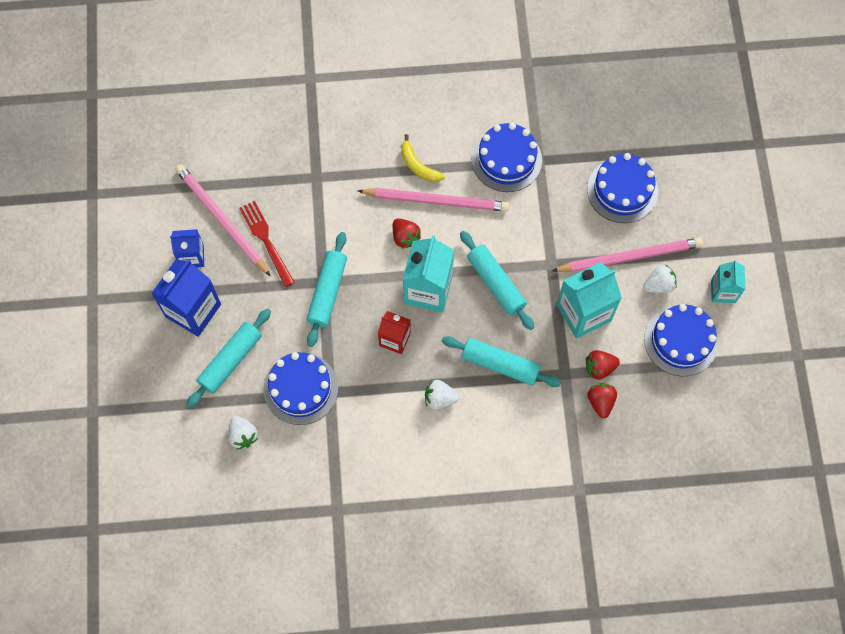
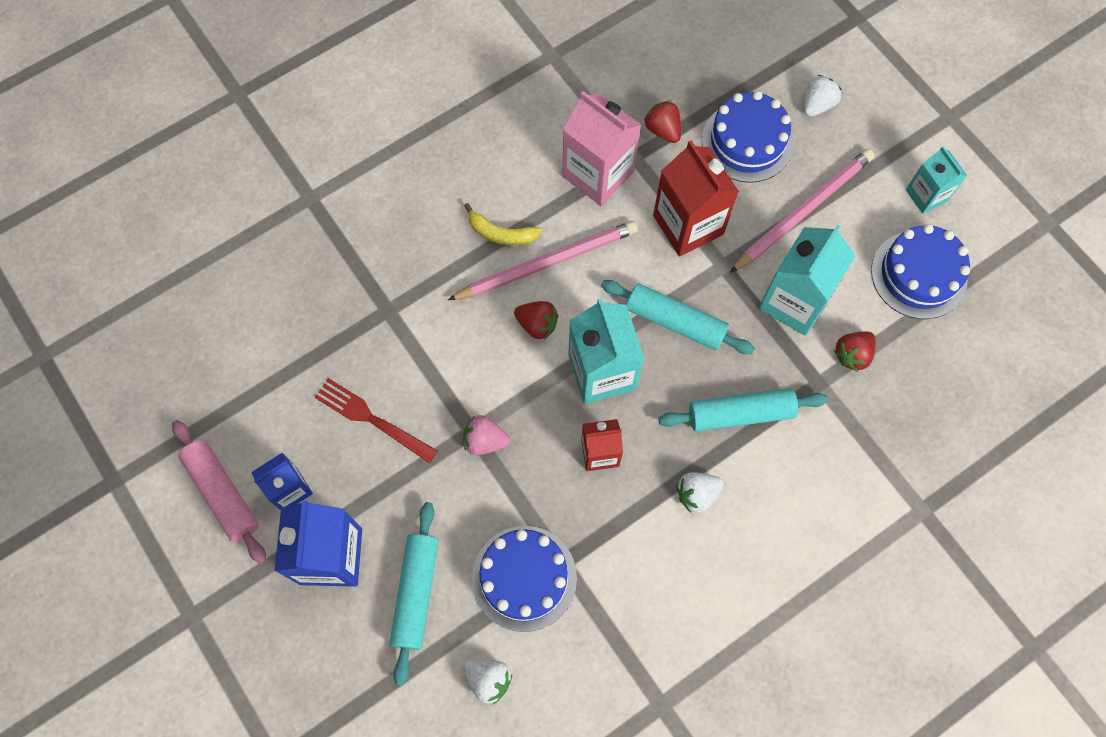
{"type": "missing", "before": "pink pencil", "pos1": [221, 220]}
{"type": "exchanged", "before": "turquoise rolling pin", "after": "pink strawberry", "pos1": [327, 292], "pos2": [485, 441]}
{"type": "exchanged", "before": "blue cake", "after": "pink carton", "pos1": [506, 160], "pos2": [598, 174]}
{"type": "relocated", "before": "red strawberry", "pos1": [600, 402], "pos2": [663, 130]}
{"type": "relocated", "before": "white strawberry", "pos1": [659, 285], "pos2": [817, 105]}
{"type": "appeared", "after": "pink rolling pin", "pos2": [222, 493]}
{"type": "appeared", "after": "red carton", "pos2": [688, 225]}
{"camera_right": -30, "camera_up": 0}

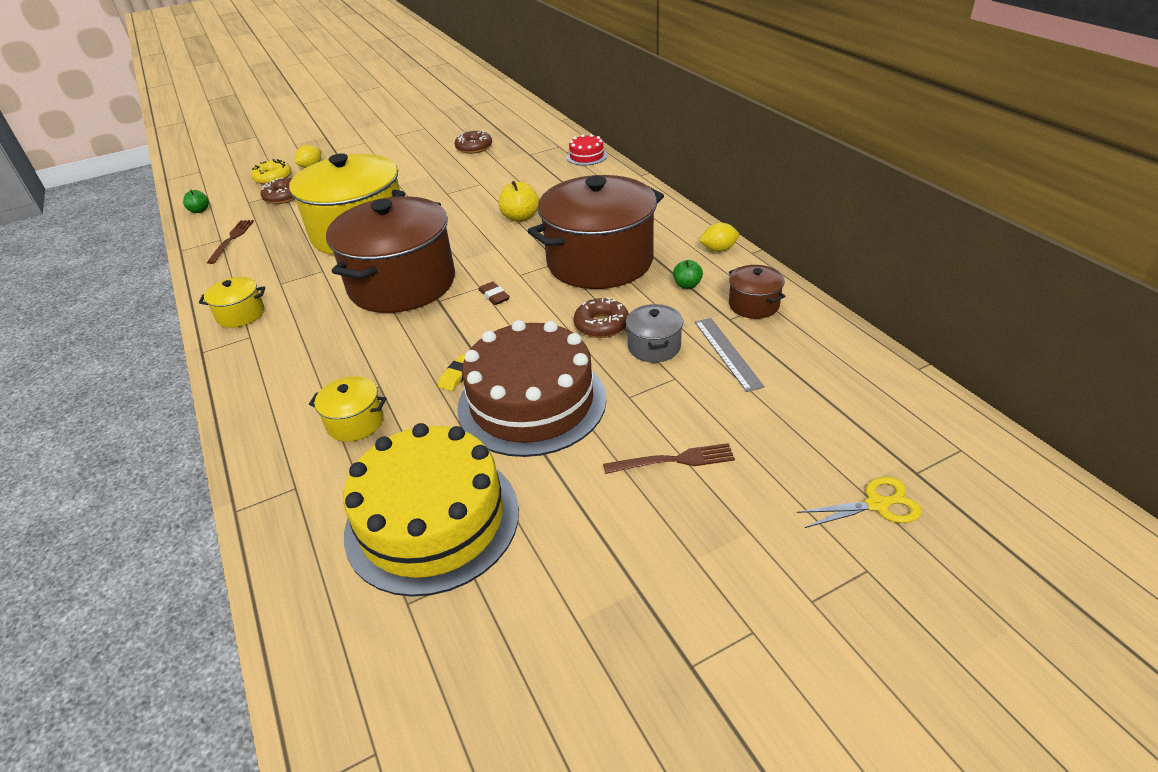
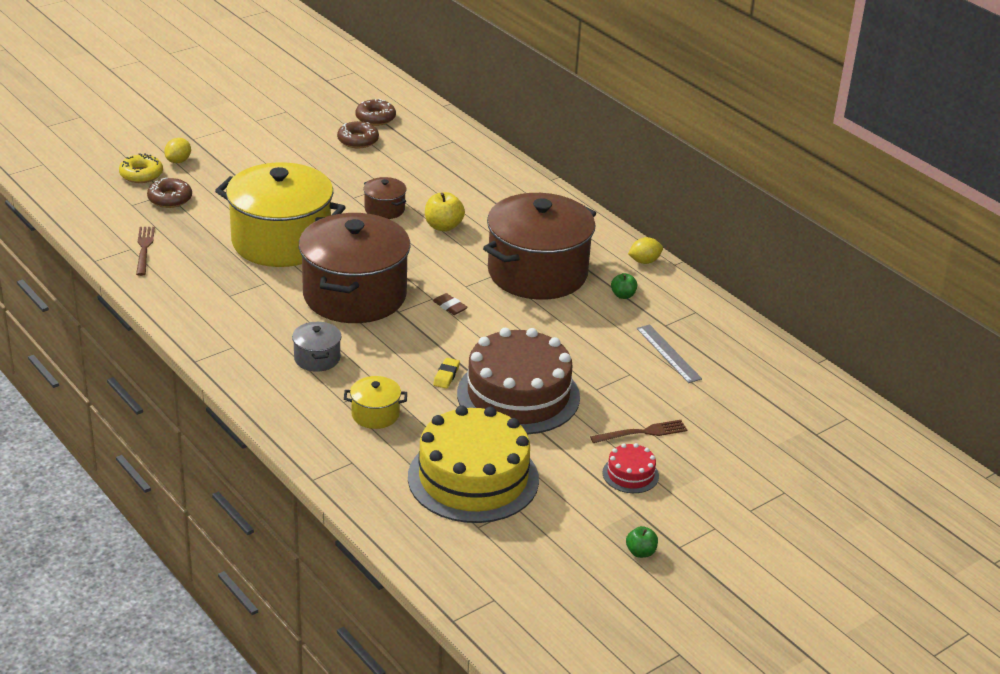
{"type": "relocated", "before": "green apple", "pos1": [200, 210], "pos2": [640, 552]}
{"type": "missing", "before": "yellow pot", "pos1": [241, 314]}
{"type": "relocated", "before": "red cake", "pos1": [586, 156], "pos2": [630, 474]}
{"type": "relocated", "before": "brown donut", "pos1": [601, 325], "pos2": [375, 118]}
{"type": "relocated", "before": "grey pot", "pos1": [654, 347], "pos2": [317, 358]}
{"type": "relocated", "before": "brown pot", "pos1": [753, 305], "pos2": [384, 209]}
{"type": "missing", "before": "yellow scissors", "pos1": [877, 504]}
{"camera_right": -15, "camera_up": -5}

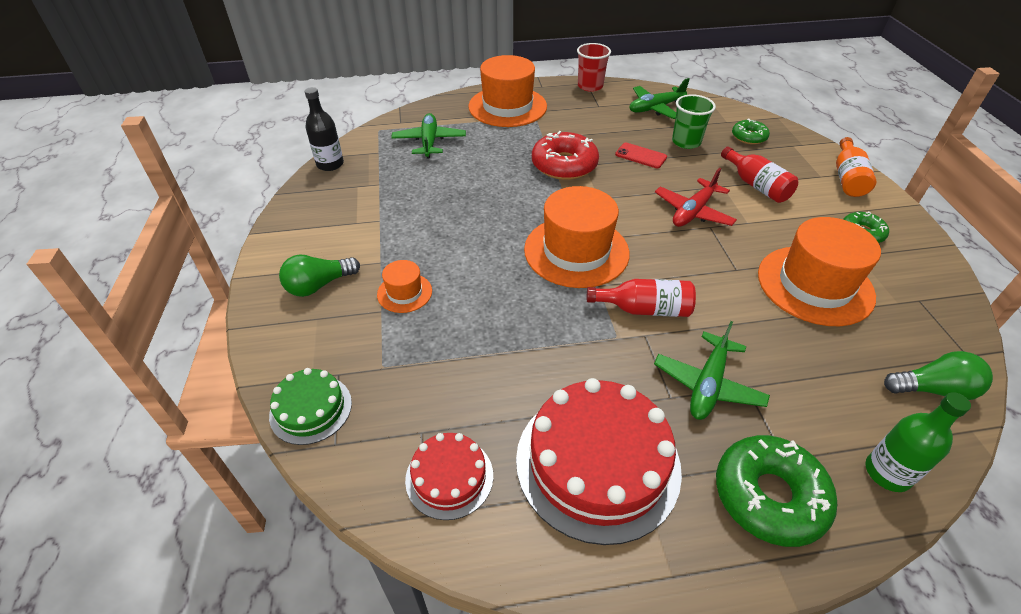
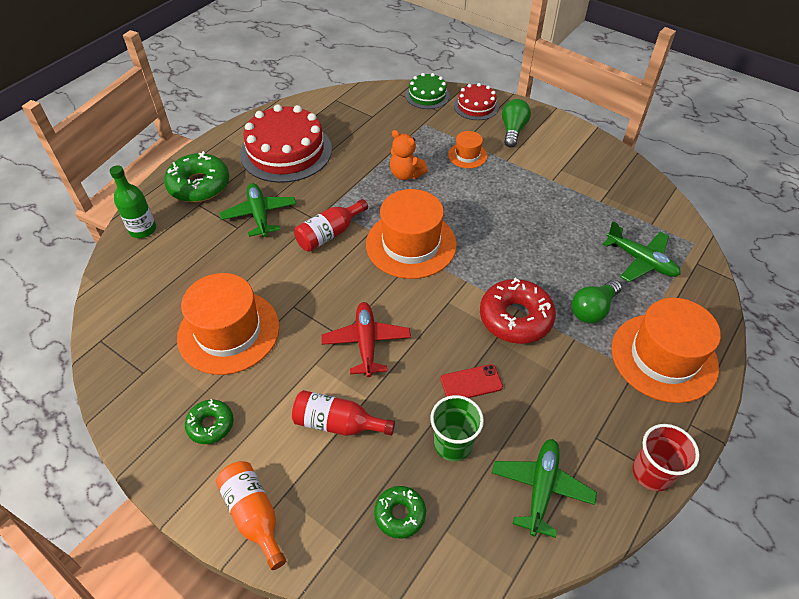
{"type": "missing", "before": "black bottle", "pos1": [330, 164]}
{"type": "relocated", "before": "red cake", "pos1": [449, 477], "pos2": [476, 106]}
{"type": "relocated", "before": "green light bulb", "pos1": [932, 389], "pos2": [593, 309]}
{"type": "appeared", "after": "orange teddy bear", "pos2": [406, 174]}
{"camera_right": 135, "camera_up": 5}

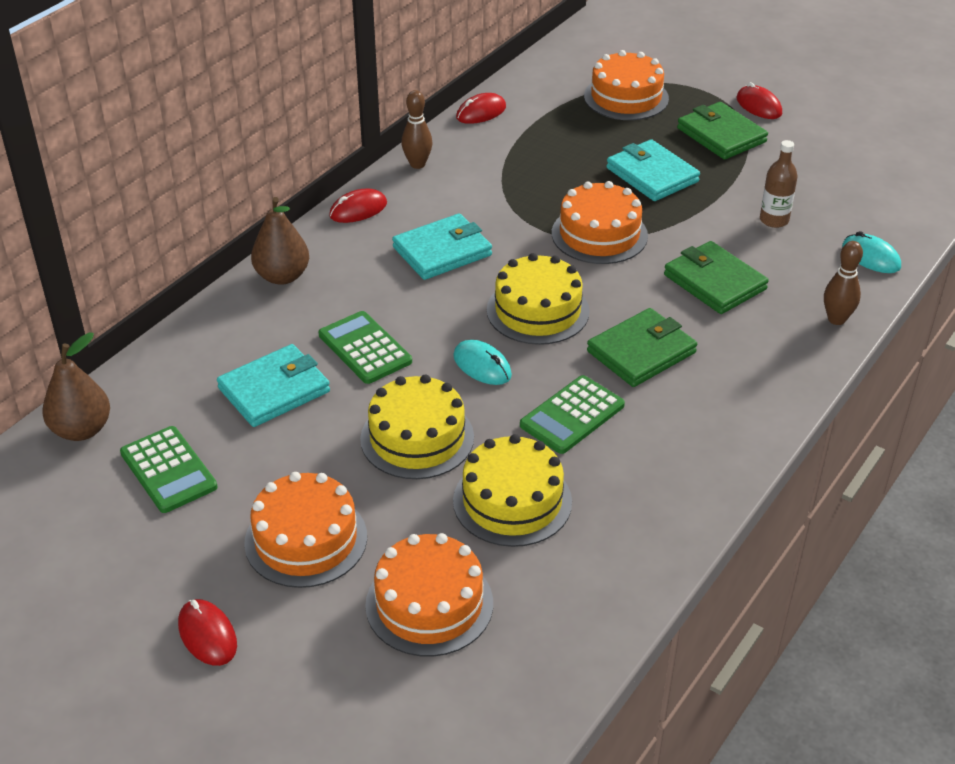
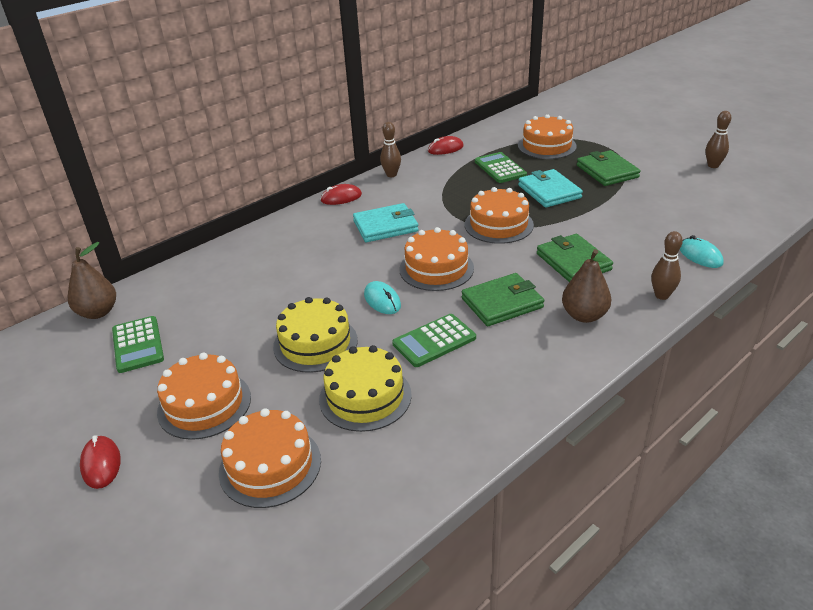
{"type": "missing", "before": "turquoise wallet", "pos1": [274, 390]}
{"type": "relocated", "before": "brown pear", "pos1": [282, 276], "pos2": [584, 315]}
{"type": "relocated", "before": "green calculator", "pos1": [365, 348], "pos2": [500, 168]}
{"type": "colour", "before": "yellow cake", "after": "orange cake", "pos1": [538, 310], "pos2": [436, 268]}
{"type": "missing", "before": "red mouse", "pos1": [758, 106]}
{"type": "missing", "before": "brown bottle", "pos1": [774, 220]}
{"type": "appeared", "after": "brown bowling pin", "pos2": [713, 165]}
{"camera_right": 15, "camera_up": -5}

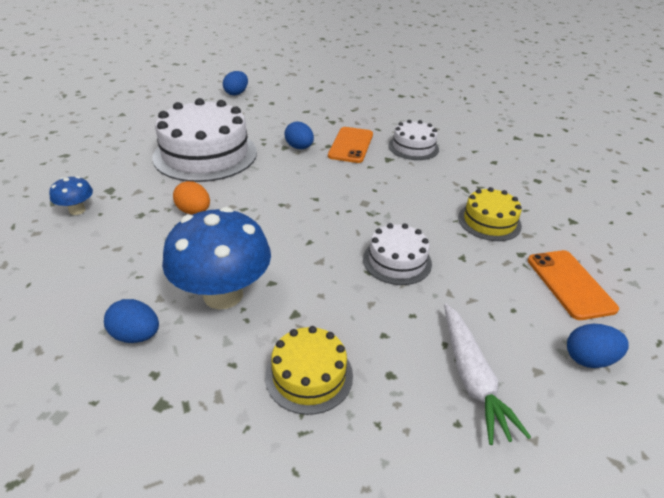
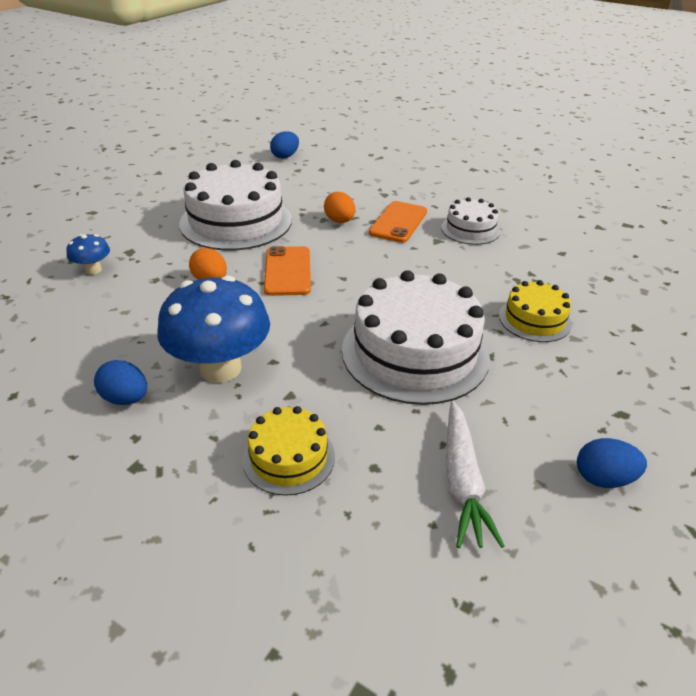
{"type": "colour", "before": "blue egg", "after": "orange egg", "pos1": [299, 147], "pos2": [339, 221]}
{"type": "size", "before": "white cake", "pos1": [397, 261], "pos2": [415, 352], "scale": 1.93}
{"type": "relocated", "before": "orange phone", "pos1": [570, 284], "pos2": [287, 271]}
{"camera_right": 10, "camera_up": 0}

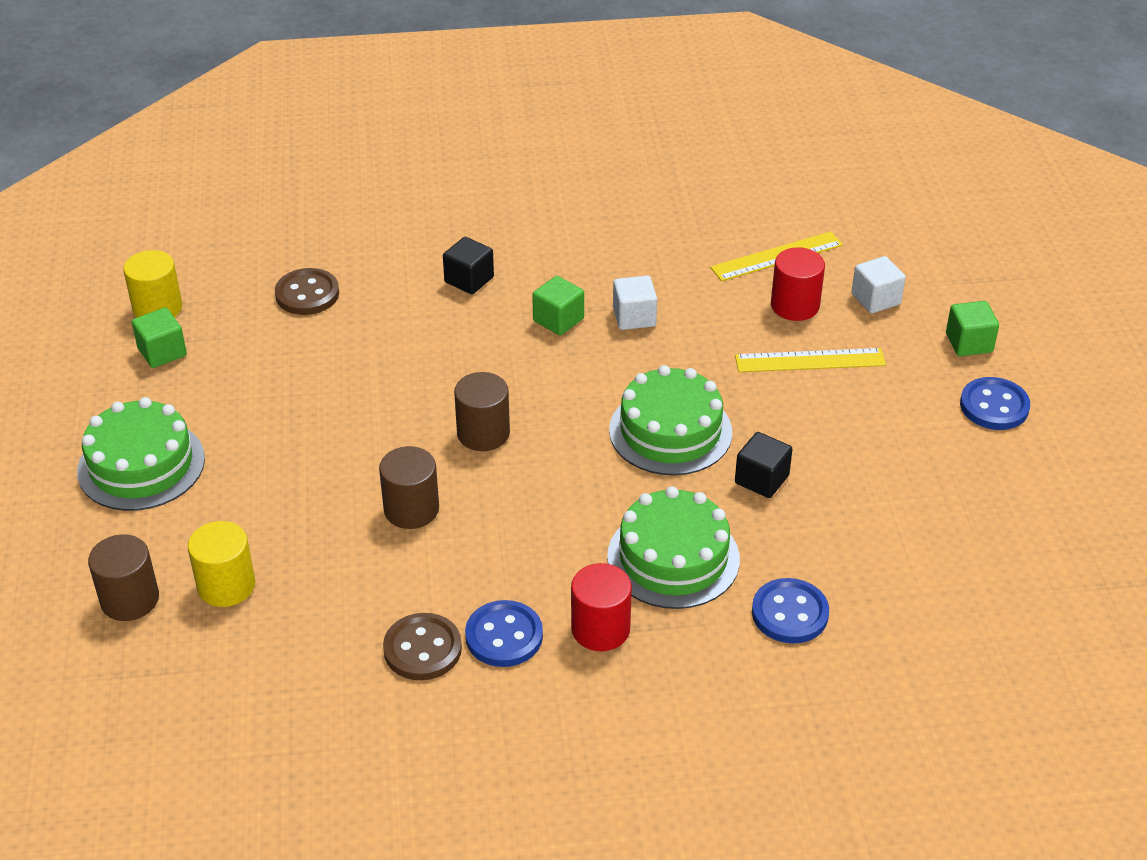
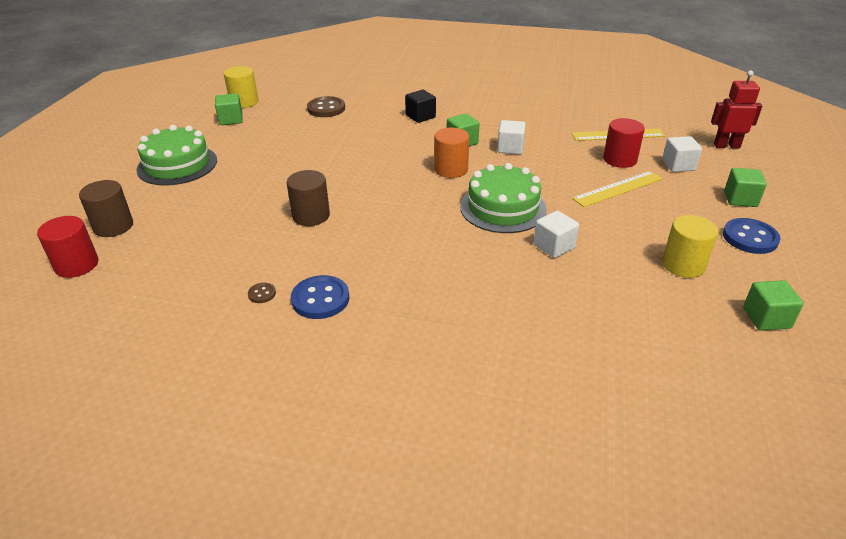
{"type": "relocated", "before": "yellow cylinder", "pos1": [226, 585], "pos2": [683, 265]}
{"type": "size", "before": "brown button", "pos1": [422, 649], "pos2": [262, 294], "scale": 0.48}
{"type": "missing", "before": "brown cylinder", "pos1": [483, 433]}
{"type": "relocated", "before": "red cylinder", "pos1": [600, 629], "pos2": [77, 265]}
{"type": "missing", "before": "green cake", "pos1": [673, 558]}
{"type": "spun", "before": "yellow ruler", "pos1": [810, 361], "pos2": [618, 189], "turn": -45}
{"type": "colour", "before": "black cube", "after": "white cube", "pos1": [761, 479], "pos2": [554, 246]}
{"type": "missing", "before": "blue button", "pos1": [790, 613]}
{"type": "appeared", "after": "orange cylinder", "pos2": [451, 169]}
{"type": "appeared", "after": "red robot", "pos2": [726, 146]}
{"type": "appeared", "after": "green cube", "pos2": [766, 318]}
{"camera_right": 20, "camera_up": -5}

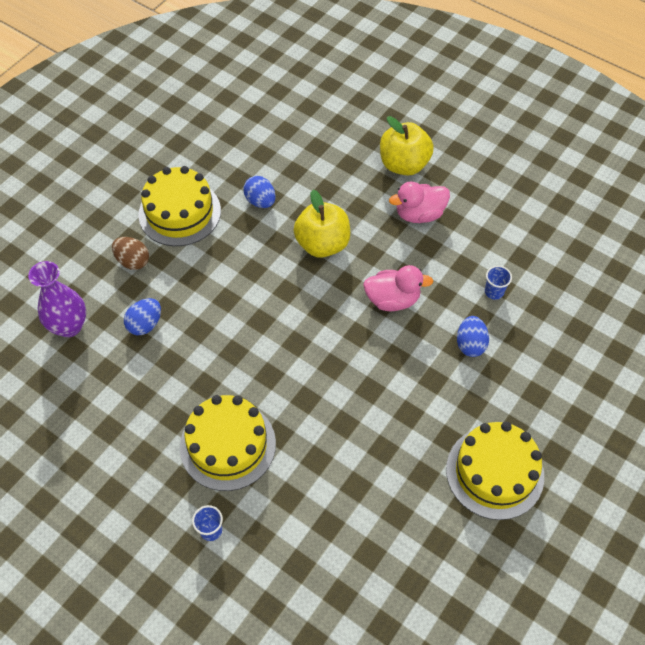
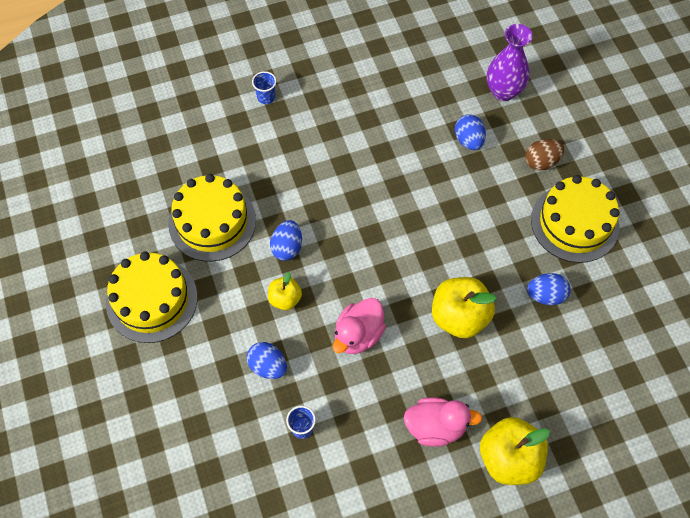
{"type": "relocated", "before": "yellow cake", "pos1": [228, 445], "pos2": [212, 222]}
{"type": "spun", "before": "pink duck", "pos1": [419, 214], "pos2": [435, 427], "turn": 75}
{"type": "appeared", "after": "yellow apple", "pos2": [285, 299]}
{"type": "appeared", "after": "blue egg", "pos2": [287, 247]}
{"camera_right": 125, "camera_up": 5}

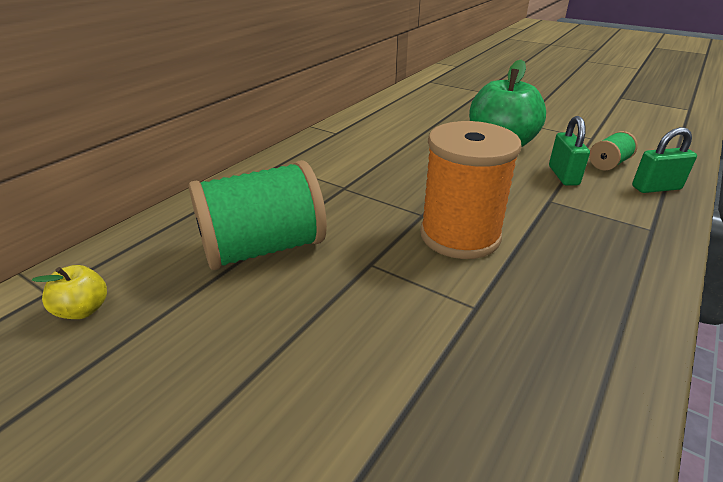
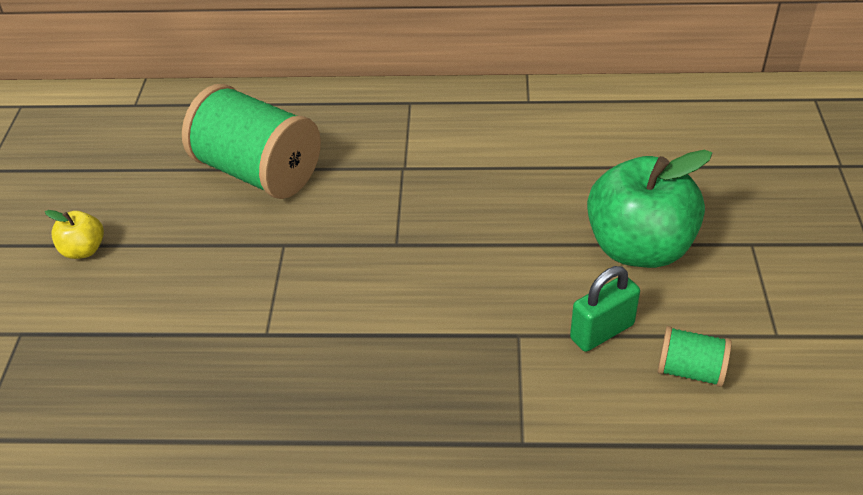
{"type": "relocated", "before": "yellow apple", "pos1": [83, 310], "pos2": [84, 250]}
{"type": "missing", "before": "orange spool", "pos1": [460, 235]}
{"type": "missing", "before": "green padlock", "pos1": [656, 188]}
{"camera_right": 60, "camera_up": 10}

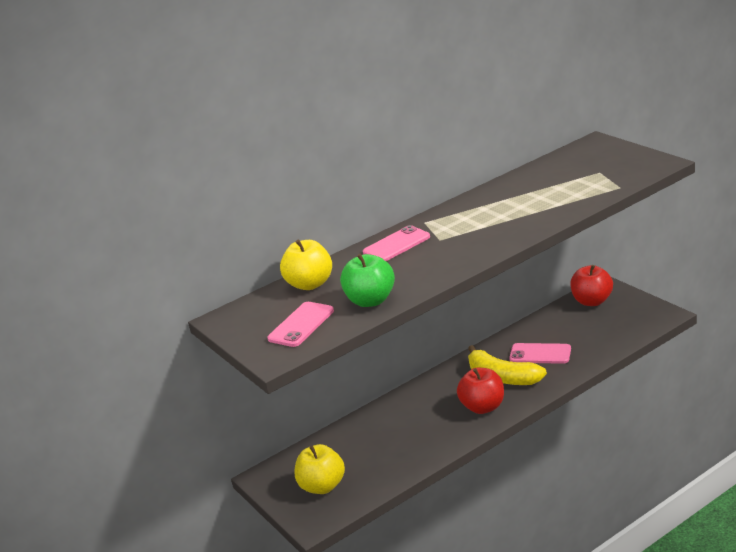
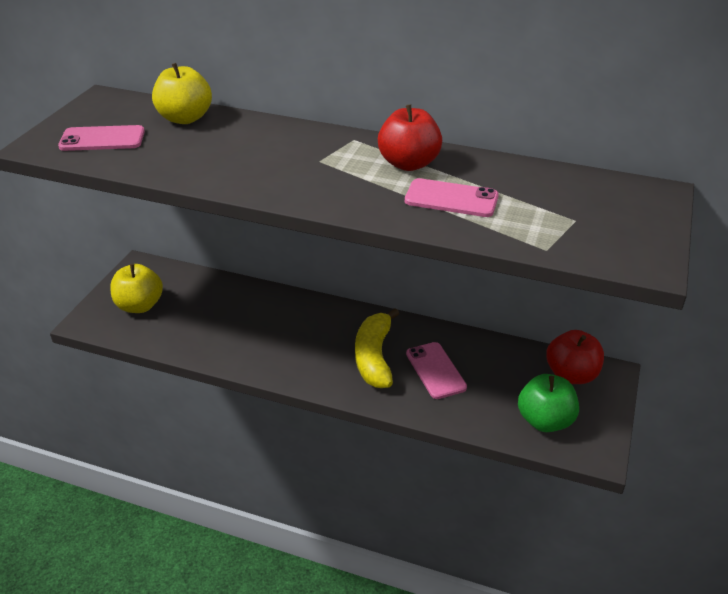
{"type": "relocated", "before": "green apple", "pos1": [371, 301], "pos2": [545, 421]}
{"type": "relocated", "before": "pink phone", "pos1": [396, 245], "pos2": [451, 199]}
{"type": "relocated", "before": "red apple", "pos1": [483, 407], "pos2": [409, 164]}
{"camera_right": 50, "camera_up": 10}

